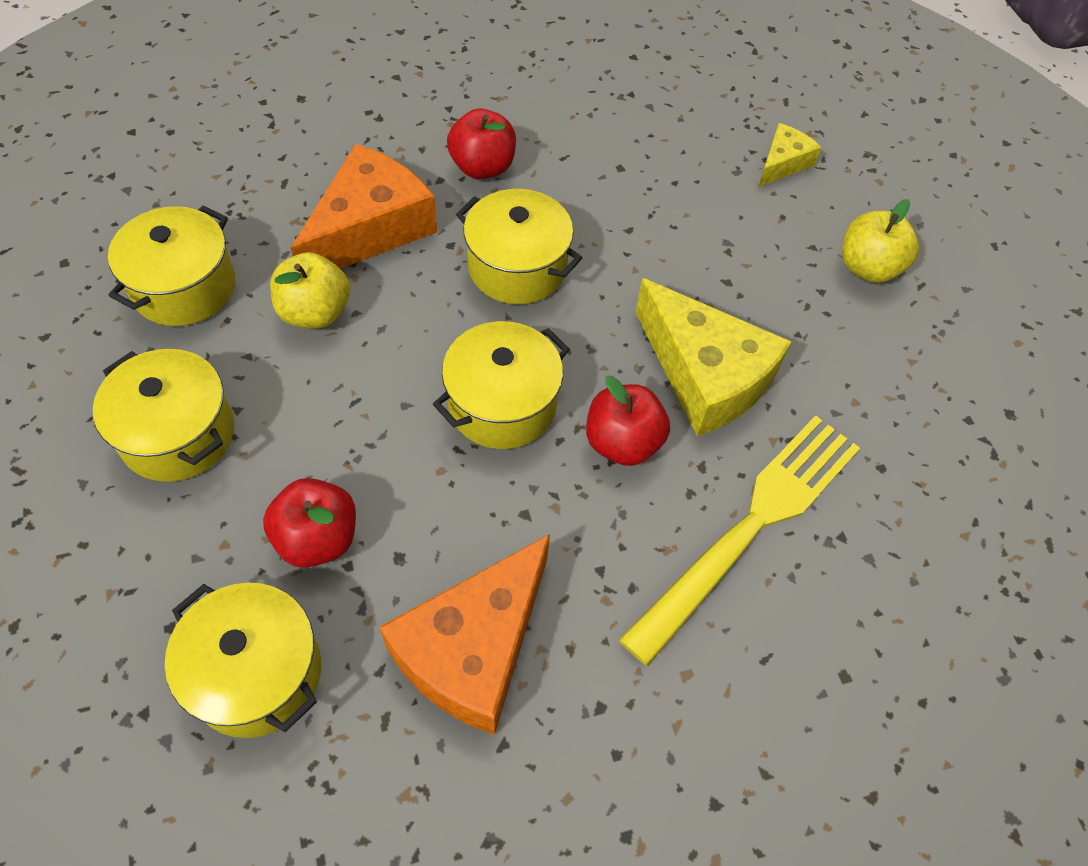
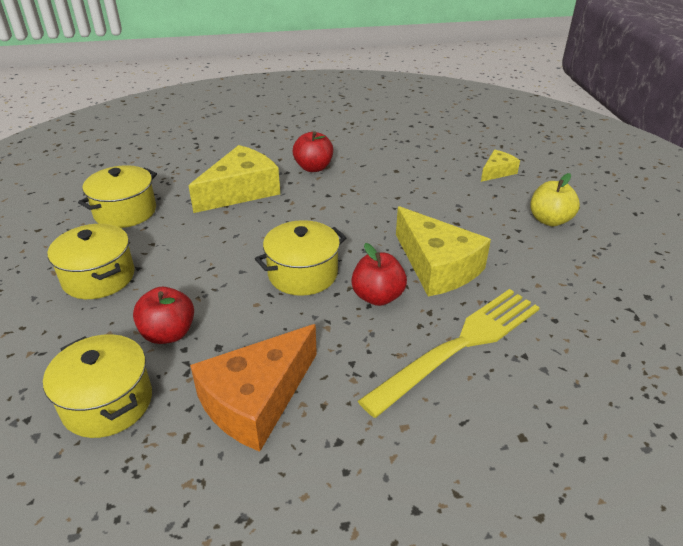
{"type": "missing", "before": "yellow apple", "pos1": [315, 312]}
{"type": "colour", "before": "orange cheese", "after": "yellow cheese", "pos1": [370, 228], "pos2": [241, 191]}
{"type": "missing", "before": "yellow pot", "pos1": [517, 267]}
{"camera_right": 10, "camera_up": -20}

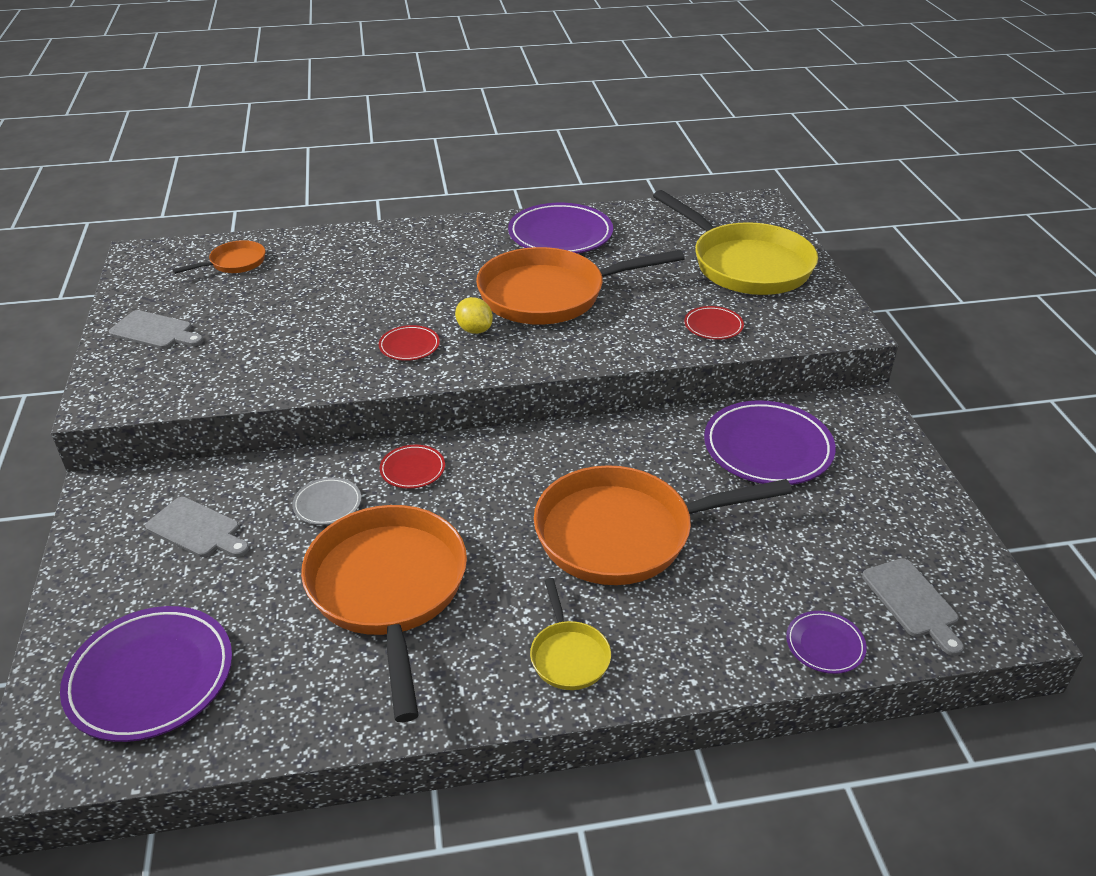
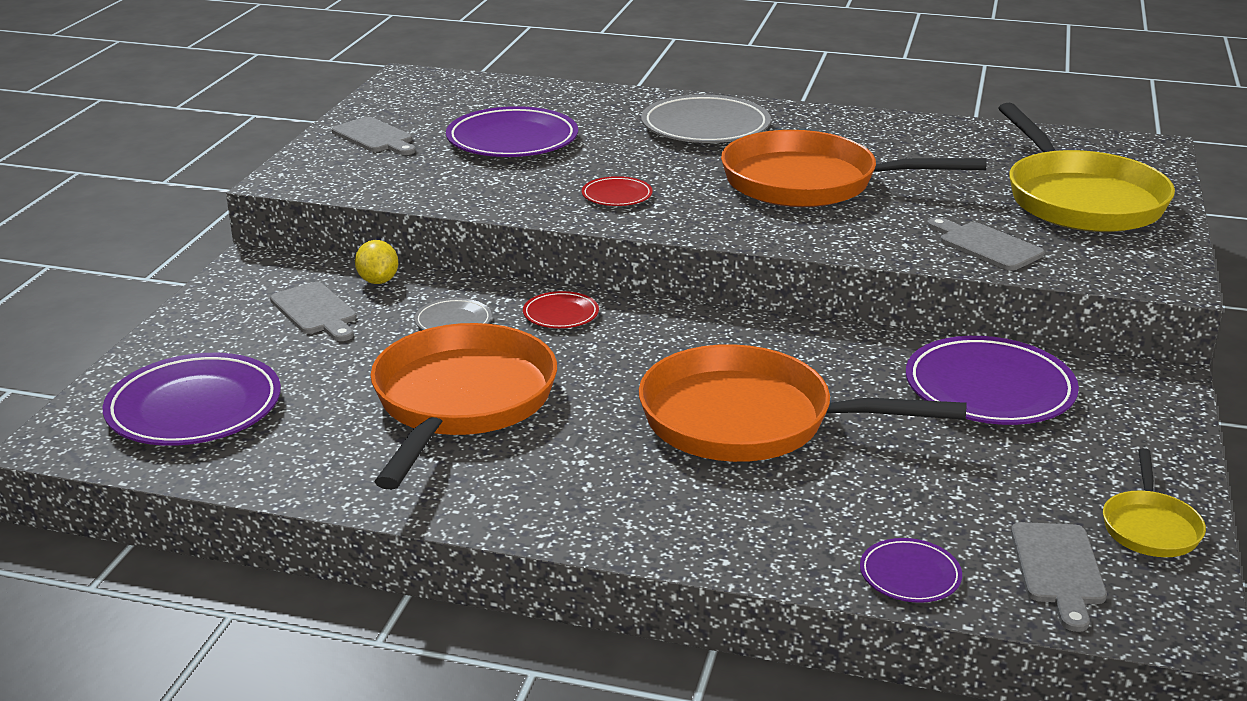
{"type": "missing", "before": "orange pan", "pos1": [234, 263]}
{"type": "relocated", "before": "yellow lemon", "pos1": [474, 330], "pos2": [378, 281]}
{"type": "relocated", "before": "purple plate", "pos1": [560, 234], "pos2": [512, 140]}
{"type": "relocated", "before": "yellow pan", "pos1": [568, 655], "pos2": [1150, 527]}
{"type": "exchanged", "before": "red plate", "after": "grey cutting board", "pos1": [713, 326], "pos2": [986, 245]}
{"type": "appeared", "after": "grey plate", "pos2": [705, 127]}
{"camera_right": 25, "camera_up": -10}

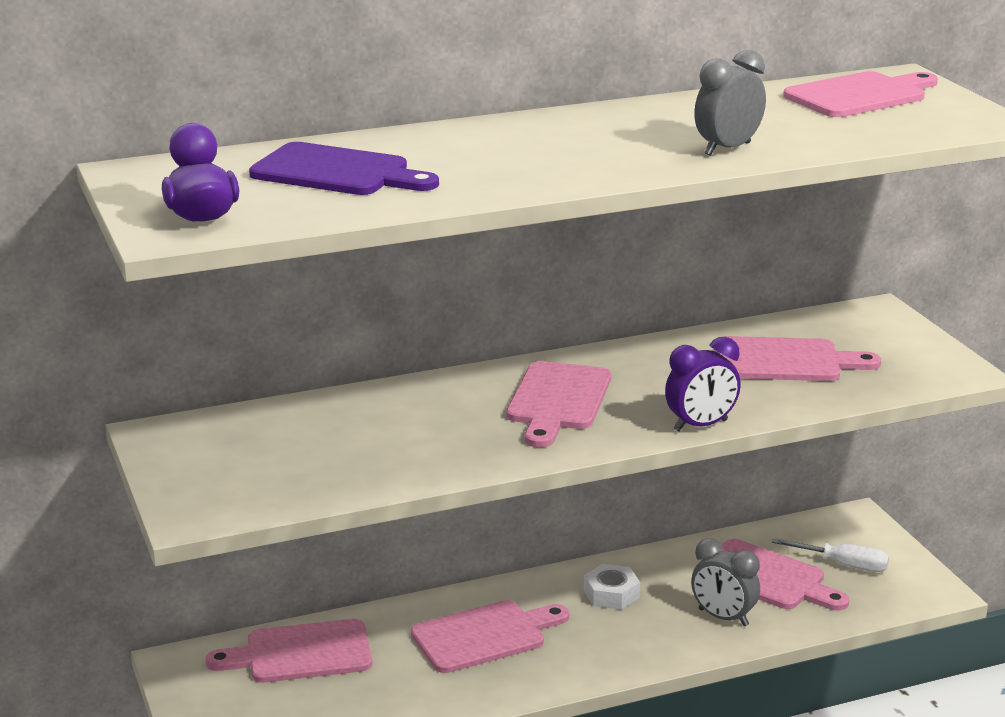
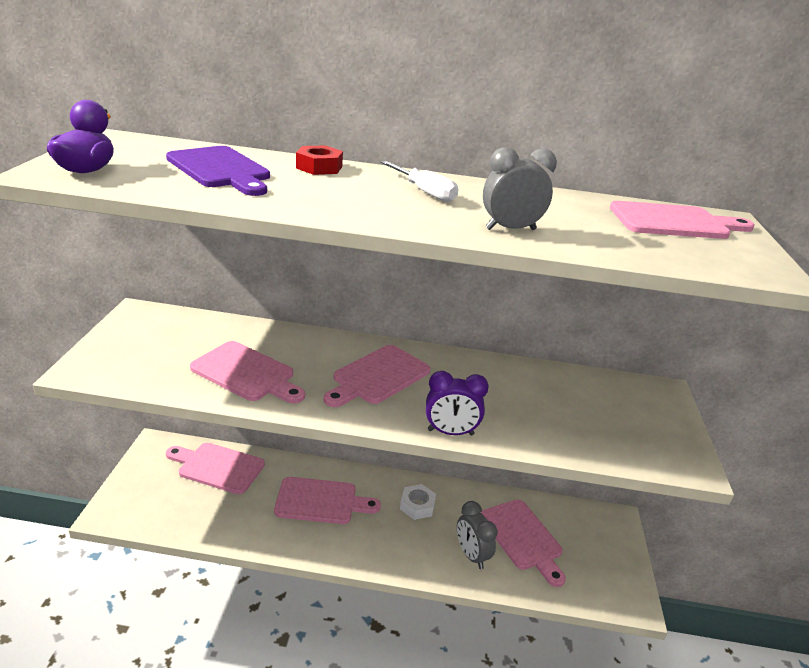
{"type": "relocated", "before": "pink cutting board", "pos1": [785, 361], "pos2": [246, 373]}
{"type": "relocated", "before": "white screwdriver", "pos1": [843, 565], "pos2": [424, 192]}
{"type": "appeared", "after": "red nut", "pos2": [319, 167]}
{"camera_right": 25, "camera_up": 5}

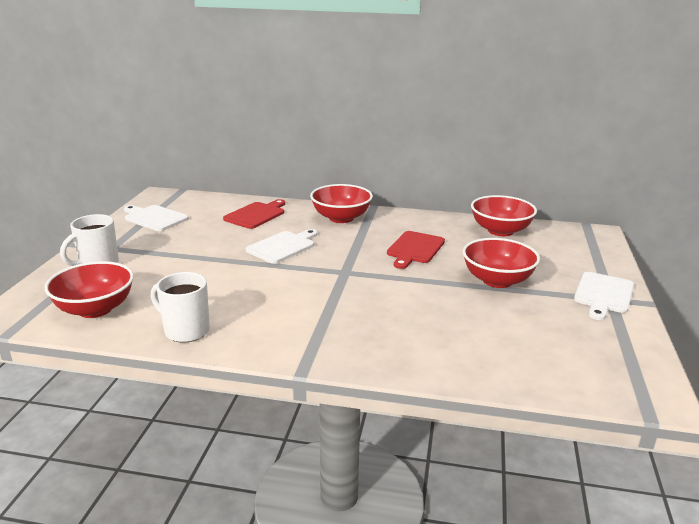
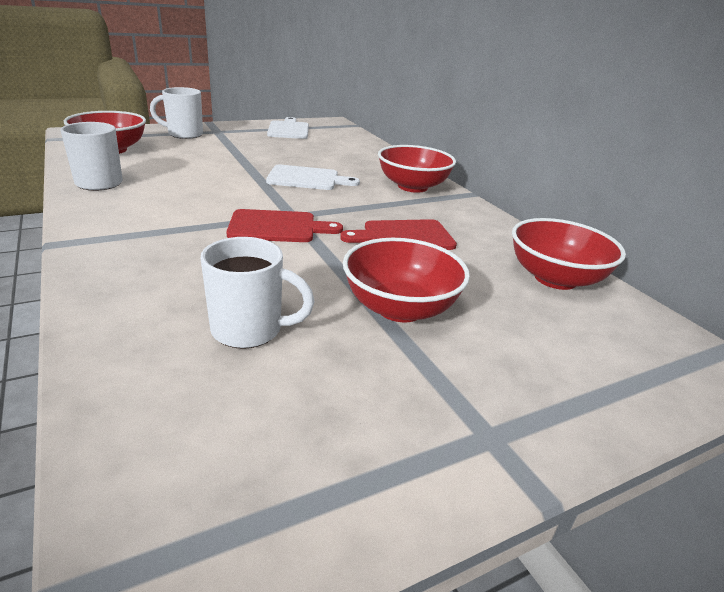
{"type": "relocated", "before": "red cutting board", "pos1": [256, 215], "pos2": [277, 227]}
{"type": "missing", "before": "white cutting board", "pos1": [603, 294]}
{"type": "appeared", "after": "white mug", "pos2": [249, 330]}
{"camera_right": 50, "camera_up": 5}

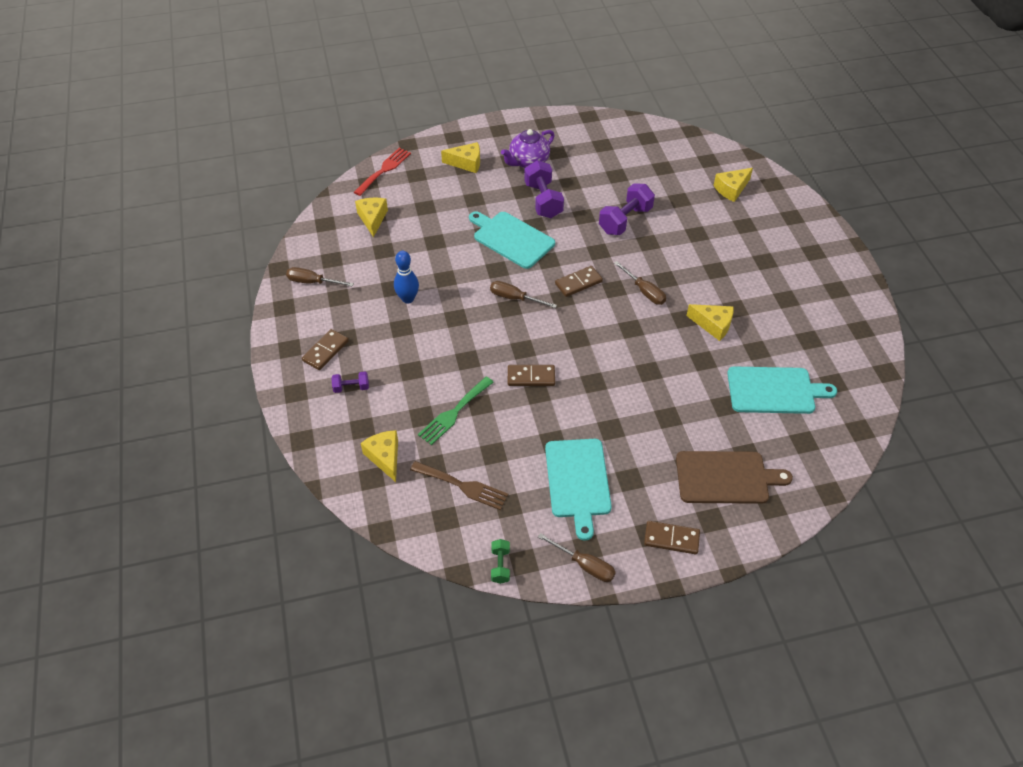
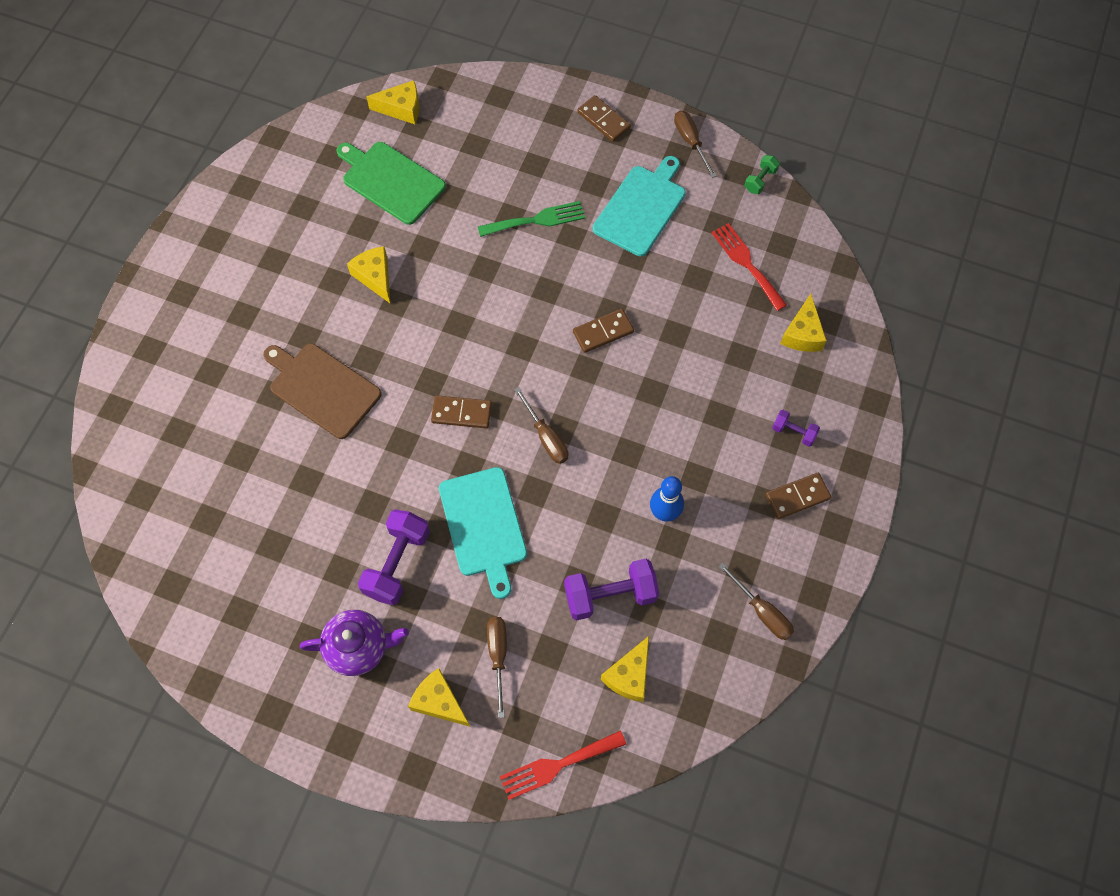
{"type": "colour", "before": "brown fork", "after": "red fork", "pos1": [463, 486], "pos2": [746, 263]}
{"type": "relocated", "before": "green fork", "pos1": [454, 413], "pos2": [536, 220]}
{"type": "spun", "before": "brown domino", "pos1": [531, 377], "pos2": [603, 332], "turn": -60}
{"type": "relocated", "before": "purple dumbbell", "pos1": [625, 220], "pos2": [610, 595]}
{"type": "relocated", "before": "brown screwdriver", "pos1": [644, 291], "pos2": [498, 656]}
{"type": "relocated", "before": "brown cutting board", "pos1": [726, 477], "pos2": [322, 388]}
{"type": "relocated", "before": "yellow cheese", "pos1": [731, 189], "pos2": [401, 108]}
{"type": "colour", "before": "turquoise cutting board", "after": "green cutting board", "pos1": [774, 390], "pos2": [391, 181]}
{"camera_right": -145, "camera_up": 15}

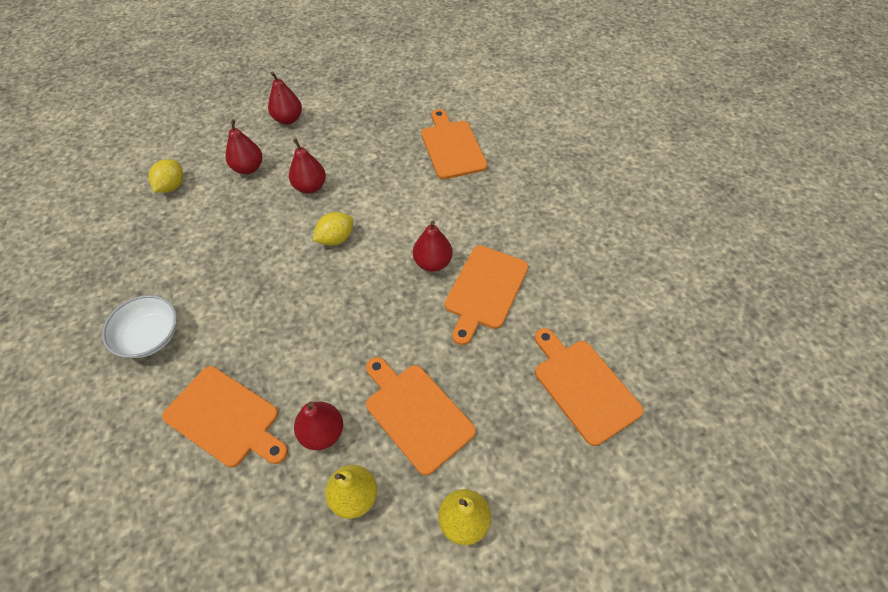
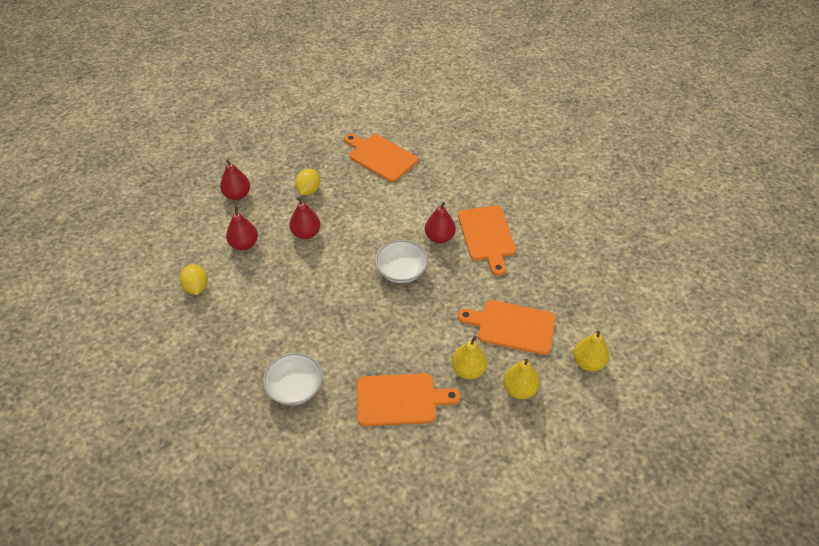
{"type": "colour", "before": "red pear", "after": "yellow pear", "pos1": [322, 433], "pos2": [468, 370]}
{"type": "relocated", "before": "yellow lemon", "pos1": [336, 239], "pos2": [308, 190]}
{"type": "missing", "before": "orange cutting board", "pos1": [583, 386]}
{"type": "appeared", "after": "white bowl", "pos2": [401, 270]}
{"camera_right": -35, "camera_up": -5}

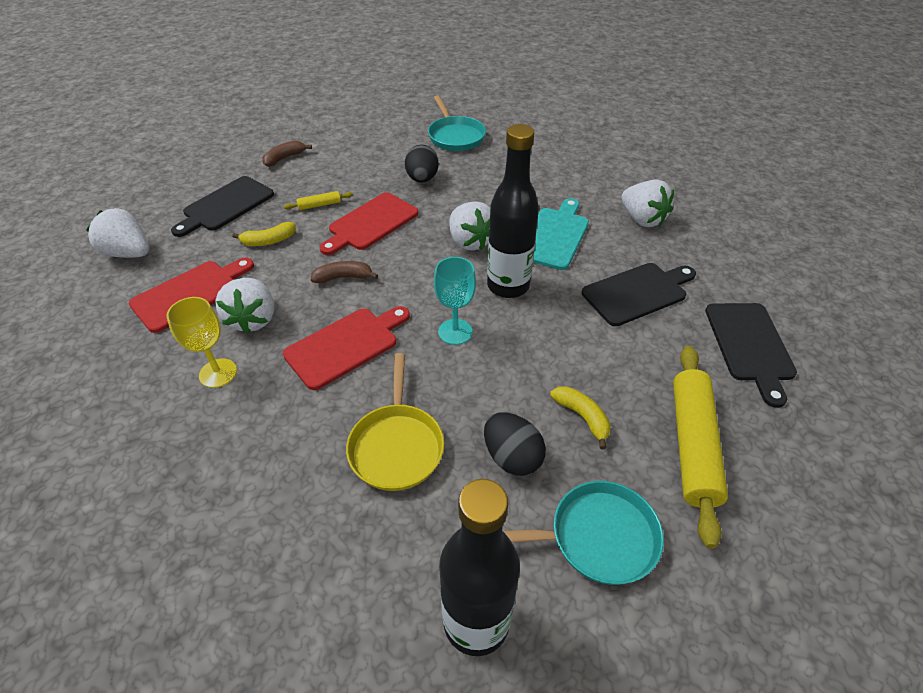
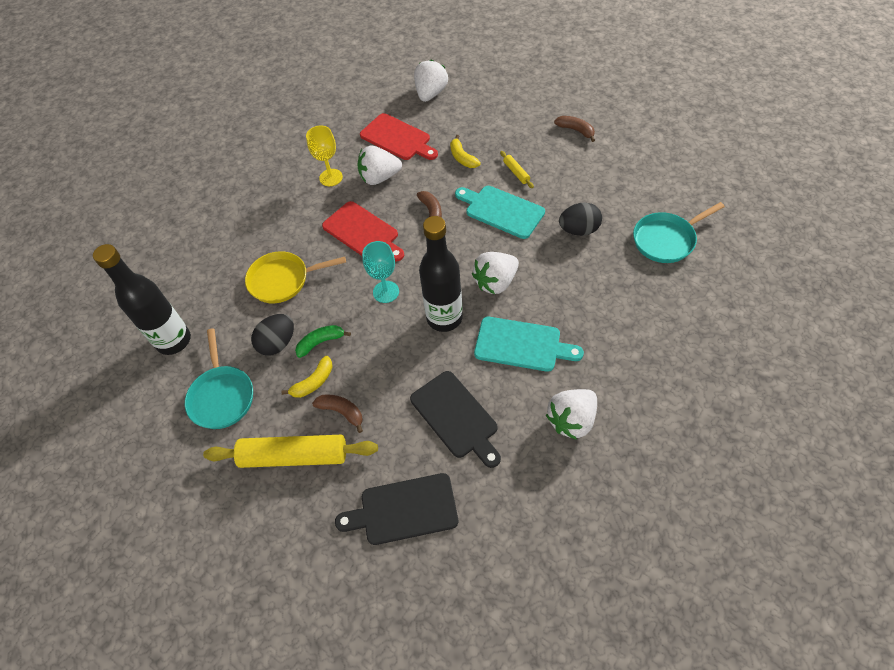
{"type": "missing", "before": "black cutting board", "pos1": [226, 206]}
{"type": "colour", "before": "red cutting board", "after": "turquoise cutting board", "pos1": [371, 223], "pos2": [501, 211]}
{"type": "appeared", "after": "green banana", "pos2": [321, 342]}
{"type": "appeared", "after": "brown banana", "pos2": [342, 412]}
{"camera_right": 85, "camera_up": 10}

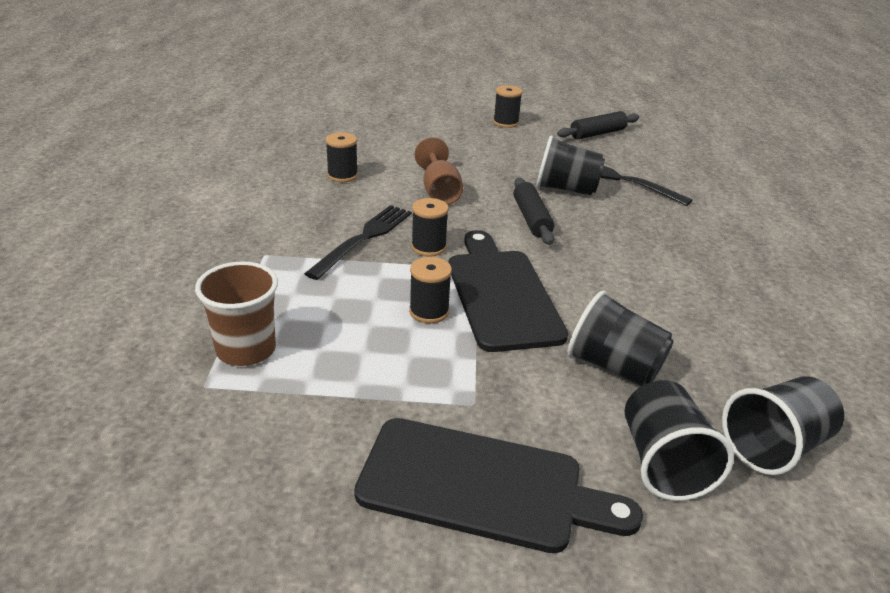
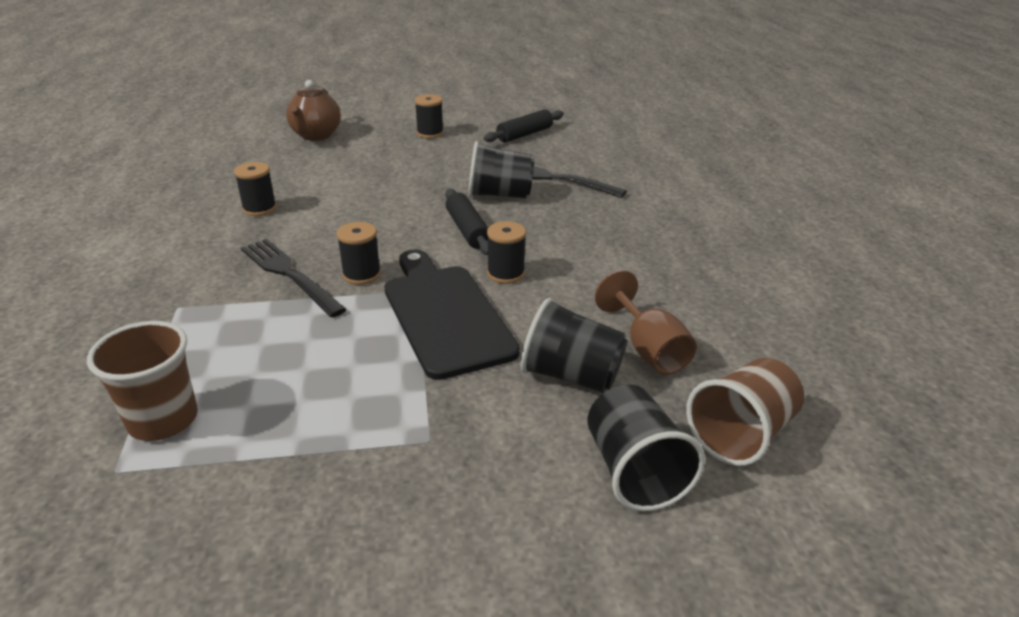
{"type": "spun", "before": "black fork", "pos1": [363, 238], "pos2": [289, 274], "turn": -60}
{"type": "missing", "before": "black cutting board", "pos1": [481, 486]}
{"type": "relocated", "before": "black spool", "pos1": [429, 312], "pos2": [505, 274]}
{"type": "relocated", "before": "brown goblet", "pos1": [439, 192], "pos2": [648, 349]}
{"type": "colour", "before": "black cup", "after": "brown cup", "pos1": [774, 446], "pos2": [741, 434]}
{"type": "appeared", "after": "brown teapot", "pos2": [316, 135]}
{"camera_right": -10, "camera_up": 0}

